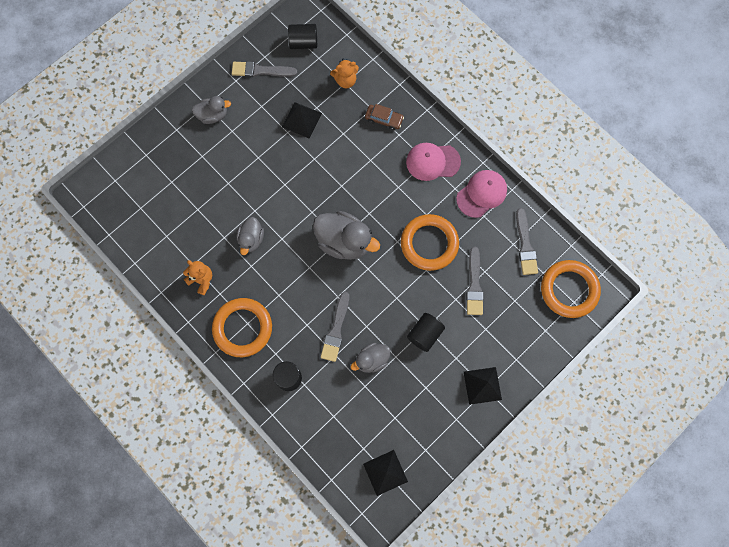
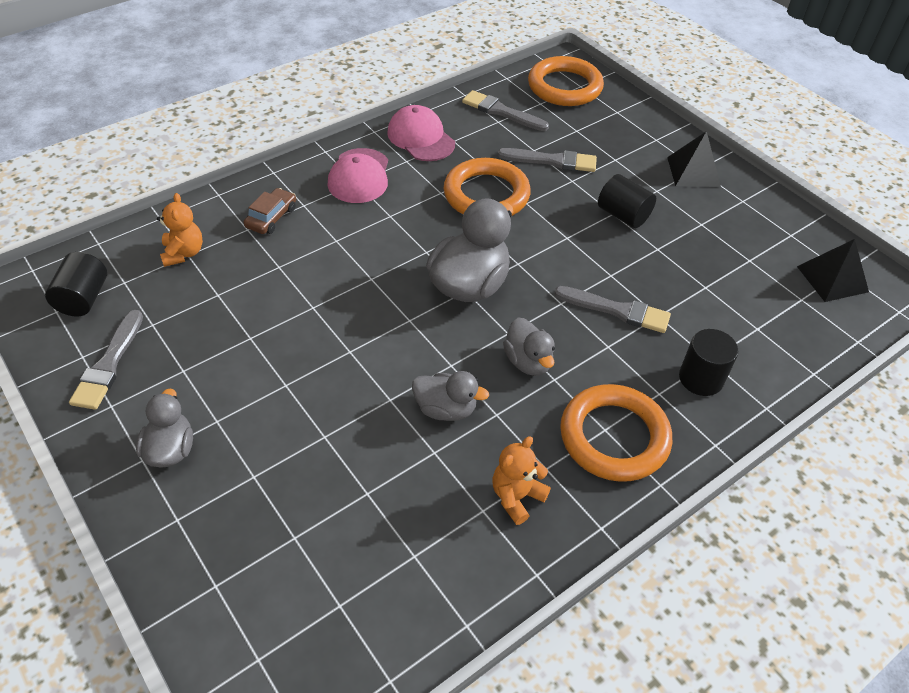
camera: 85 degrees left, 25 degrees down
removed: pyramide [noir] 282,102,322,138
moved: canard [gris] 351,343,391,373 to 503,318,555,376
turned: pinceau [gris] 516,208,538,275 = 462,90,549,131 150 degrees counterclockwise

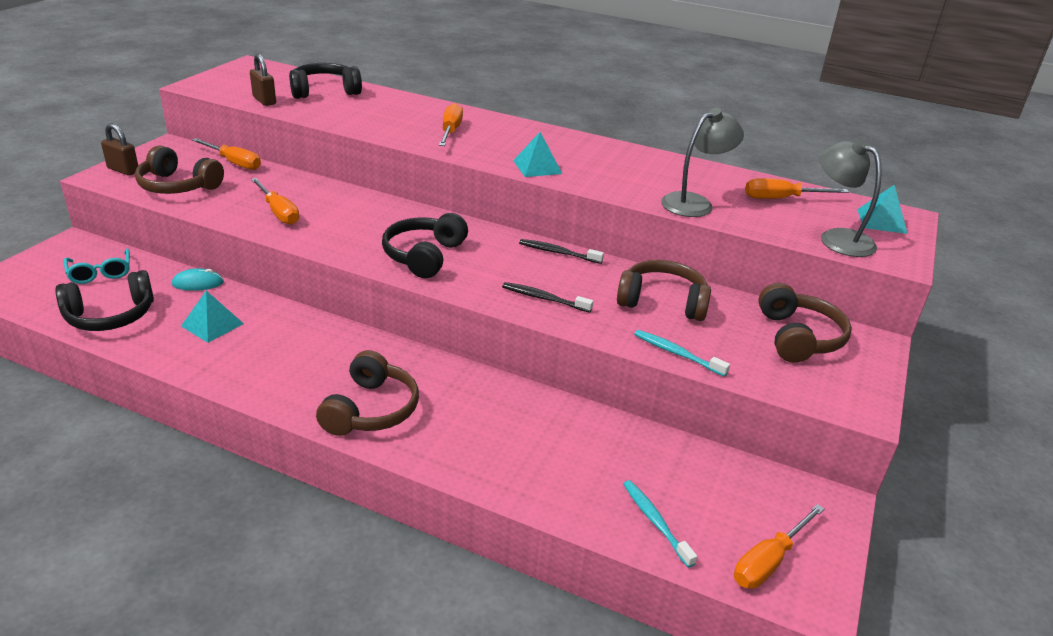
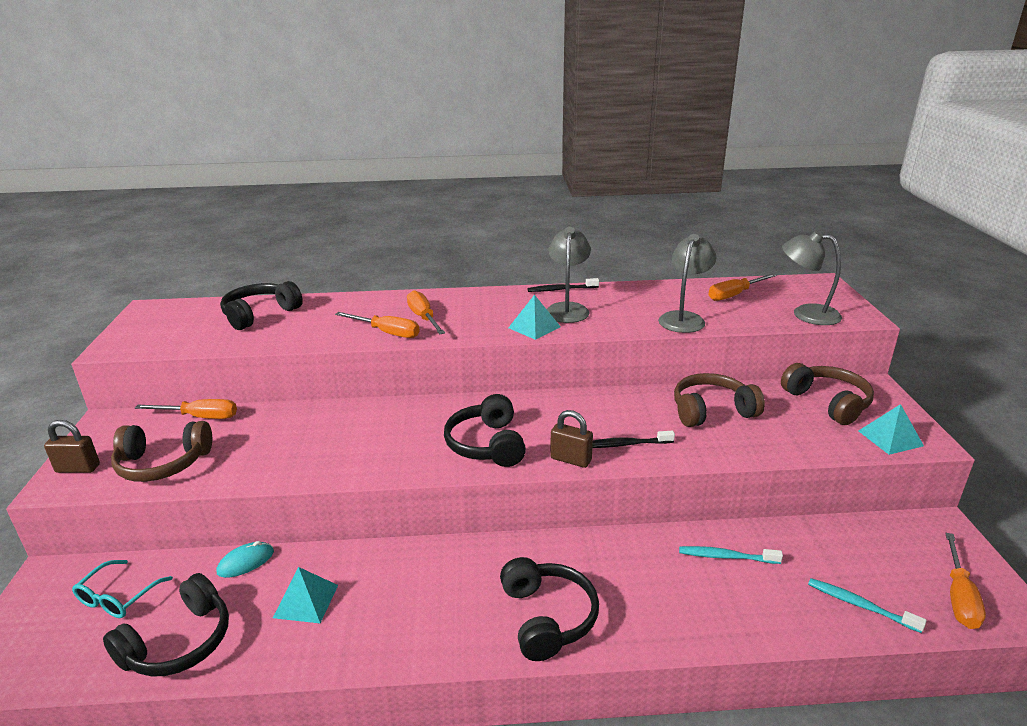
camera: 25 degrees left, 5 degrees down
added: lampe [gris] 547,227,591,323
moved: cadenas [marron] 250,54,276,106 to 550,410,593,468; tournevis [orange] 251,178,299,225 to 335,312,420,338; brosse à dents [noir] 519,239,604,264 to 527,278,599,292; brosse à dents [turquoise] 634,330,730,377 to 679,546,783,564; pyramide [turquoise] 857,185,908,234 to 859,404,924,455
recoloured: casque audio [marron] 316,350,419,436 to casque audio [noir] 500,557,599,661
turned: lunettes [turquoise] 64,249,130,284 = 72,560,173,618 75 degrees clockwise

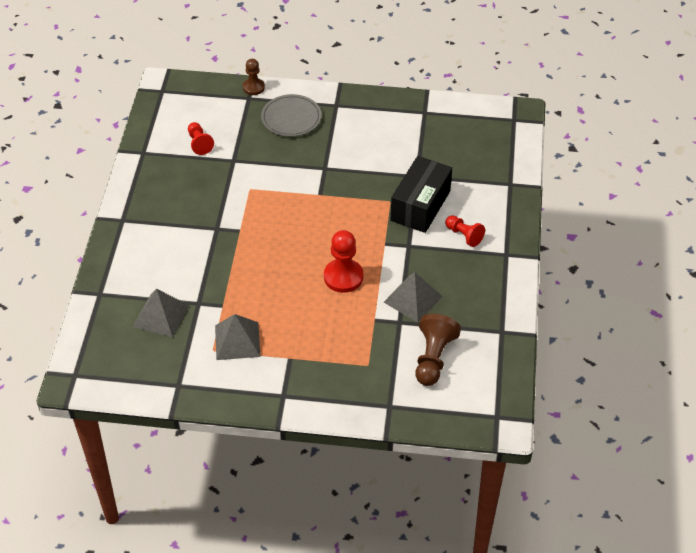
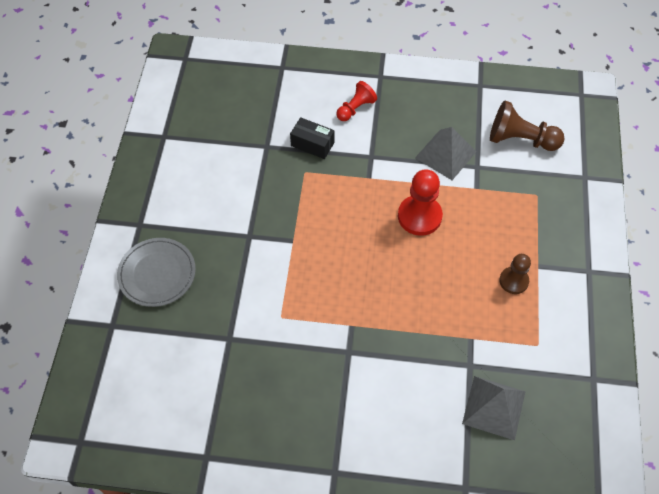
camera: 90 degrees left, 10 degrees up
removed: pion [rouge] 188,122,214,155; pyramide [gris] 215,314,261,360
moved: pion [marron] 243,59,265,95 to 499,254,531,294
resized: boîte [noir] 391,156,452,233 = 290,117,335,159 x0.54

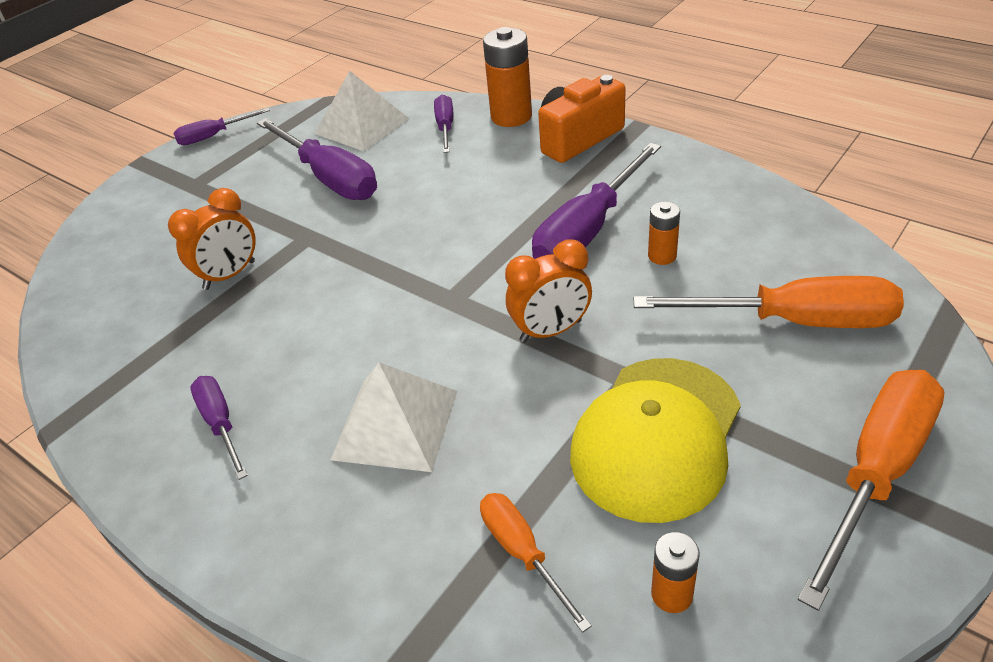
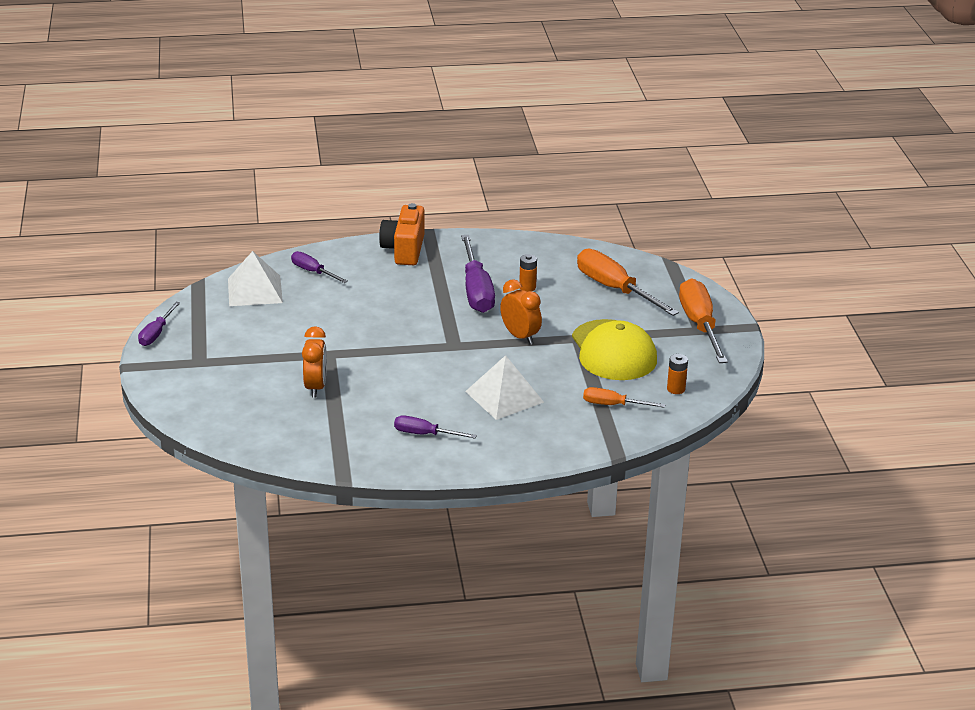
camera: 50 degrees left, 10 degrees down
removed: tournevis [violet] 257,118,377,200; pile [orange] 483,27,532,127
turned: réveil [orange] 505,240,592,343 = 500,279,542,345 60 degrees counterclockwise; tournevis [orange] 634,276,904,328 = 577,249,679,316 90 degrees counterclockwise

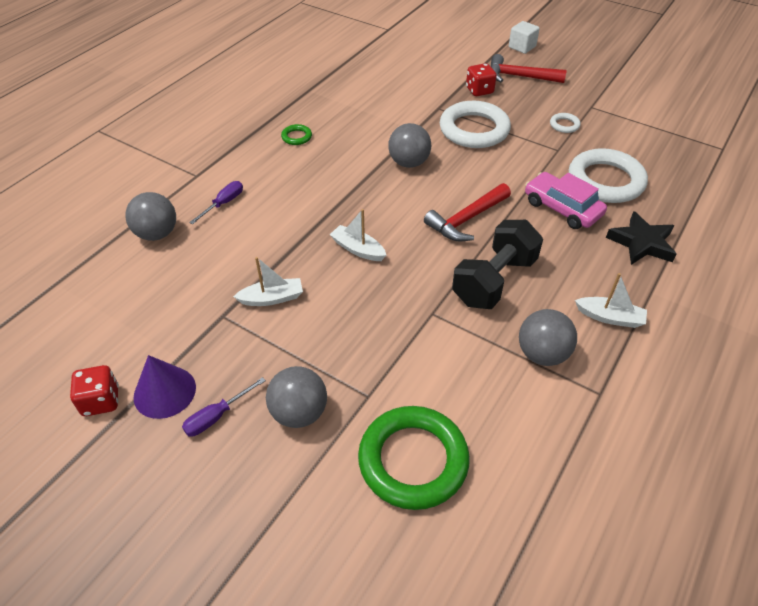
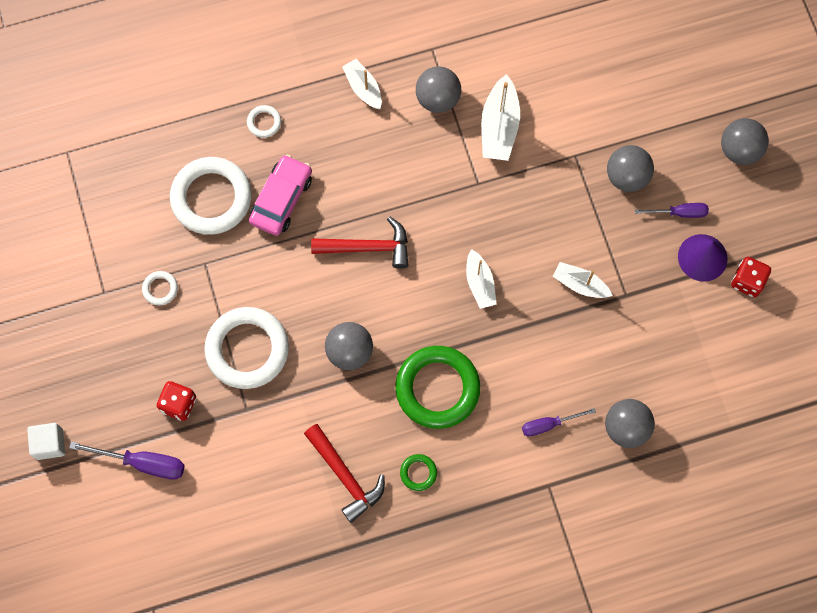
camera: 140 degrees left, 25 degrees up
removed: haltère [noir] 452,220,543,309
added: tournevis [violet] 69,441,185,480; bateau [blanc] 481,74,520,161; balle [gris] 721,118,769,165
moved: anneau [vert] 358,406,470,510 to 395,346,480,429; marteau [rouge] 491,54,567,83 to 304,424,385,523
replaced: étoile [noir] 606,211,676,265 to anneau [blanc] 247,105,281,138
turned: voiture [rose] 525,172,607,229 = 249,155,312,236 150 degrees counterclockwise

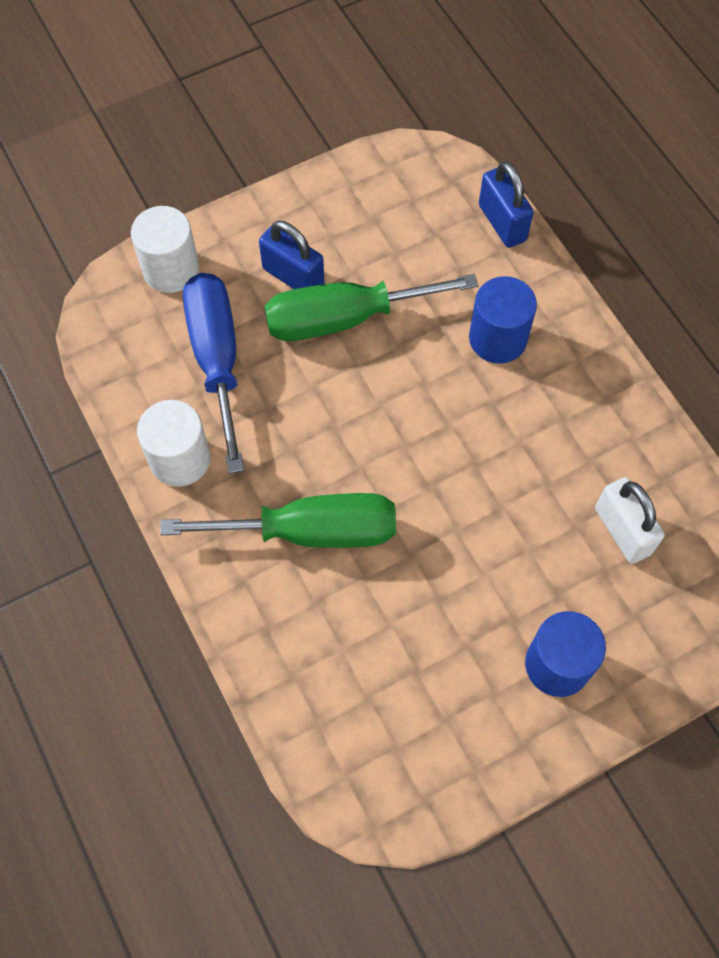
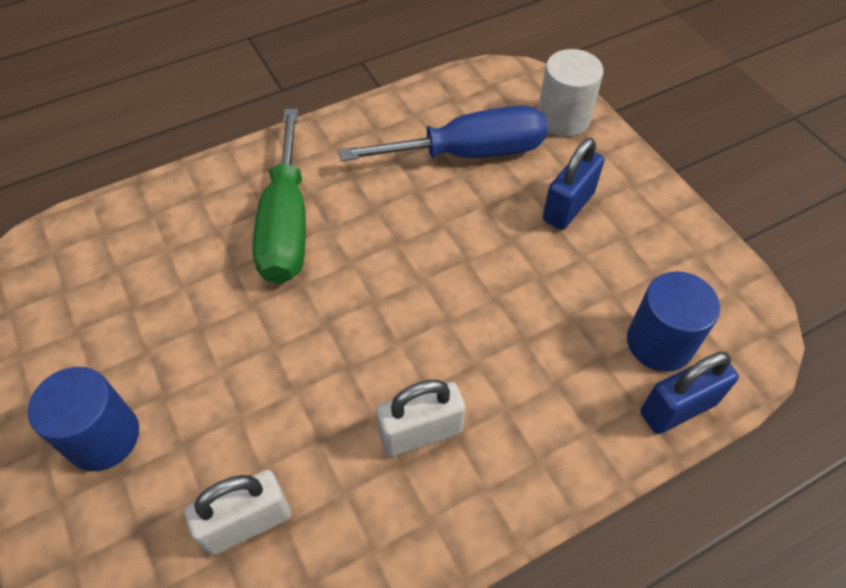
camera: 90 degrees right, 10 degrees down
removed: cylindre [blanc] 137,400,211,487; tournevis [vert] 264,274,478,341
added: cadenas [blanc] 376,380,465,457
moved: cylindre [bleu] 469,276,537,364 to 627,271,720,372

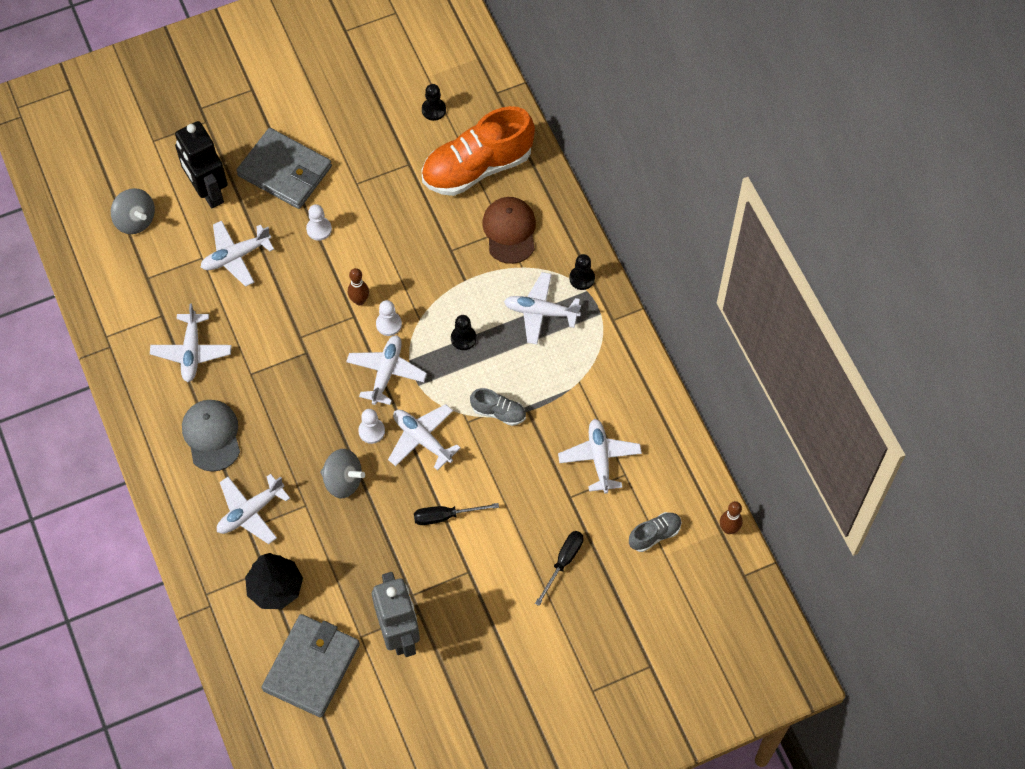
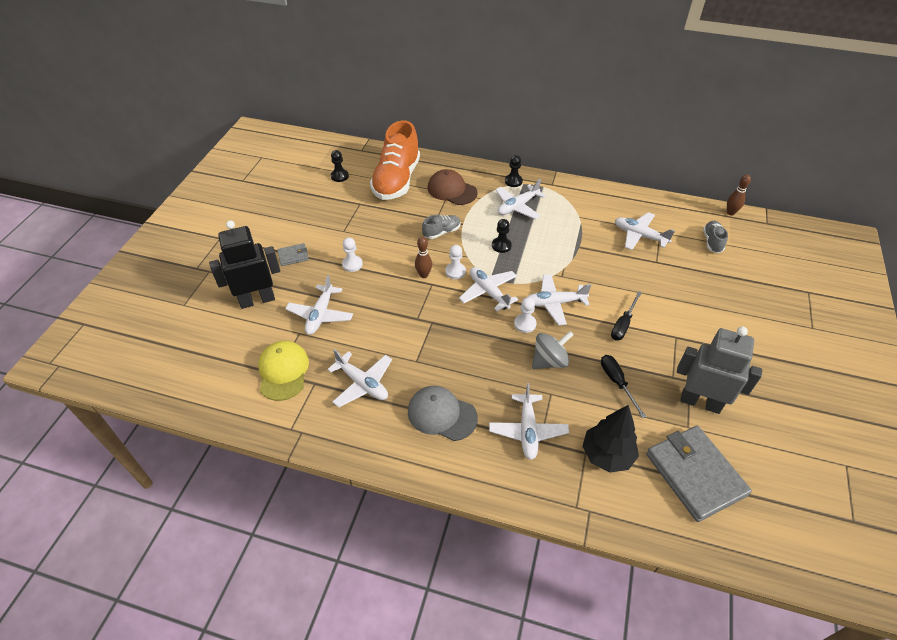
camera: 50 degrees left, 15 degrees down
removed: toupie [gris] 111,188,155,234
added: casquette [jaune] 258,341,309,401
moved: chaussure [gris] 470,388,526,426 to 422,215,461,239; tournevis [noir] 535,531,584,606 to 601,355,646,418
turned: robot [noir] 175,121,228,208 = 209,220,280,309 150 degrees clockwise
resized: portefeuille [gris] 236,128,332,209 = 277,243,309,266 x0.45

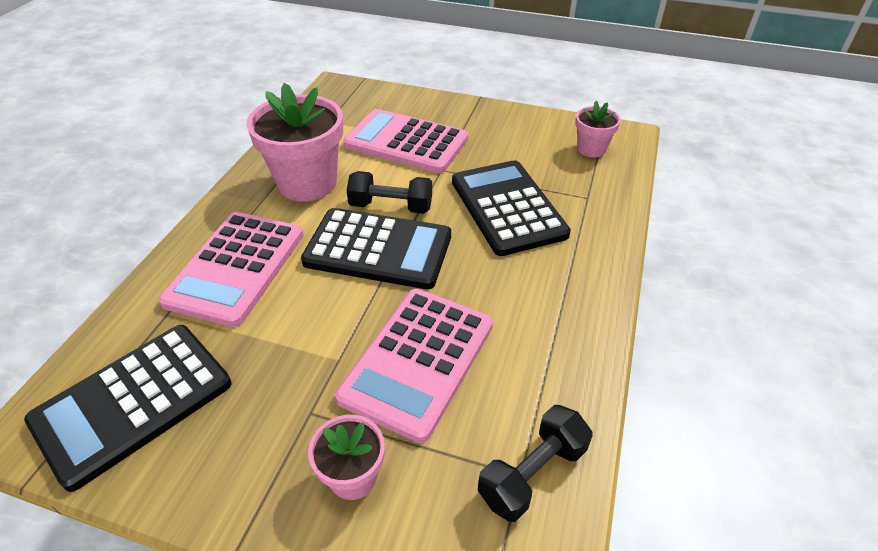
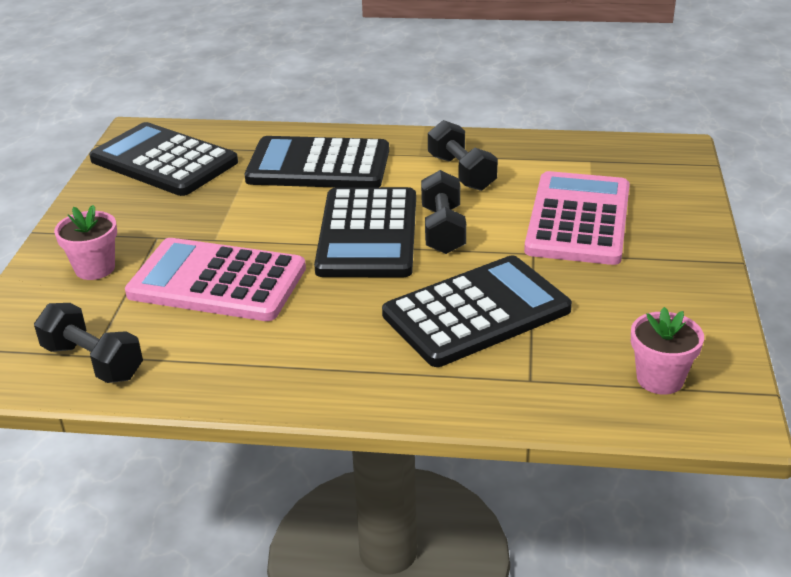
camera: 80 degrees right, 10 degrees down
replaced: pot de fleurs [rose] 246,83,343,202 to haltère [noir] 428,120,498,191
recoloured: calculatrice [rose] 158,212,304,327 to calculatrice [noir] 245,136,389,188

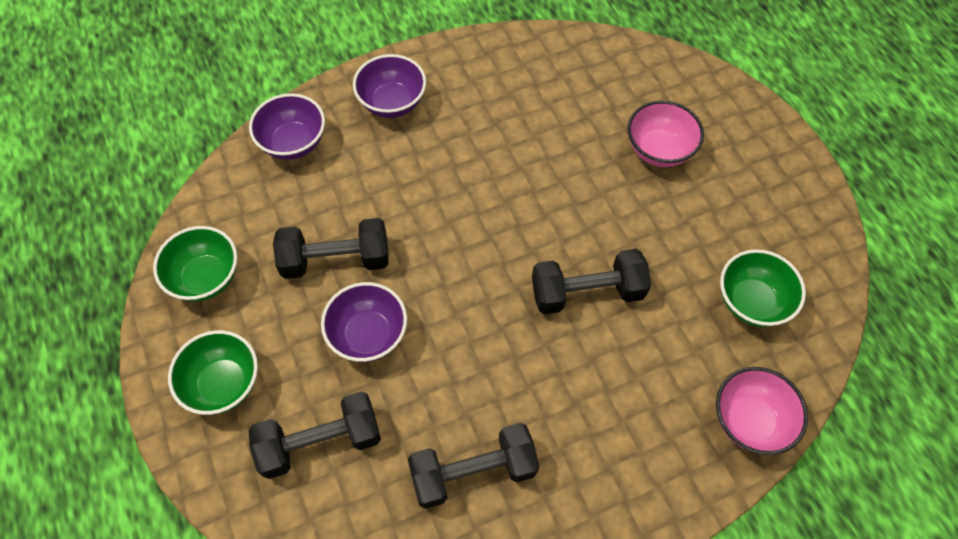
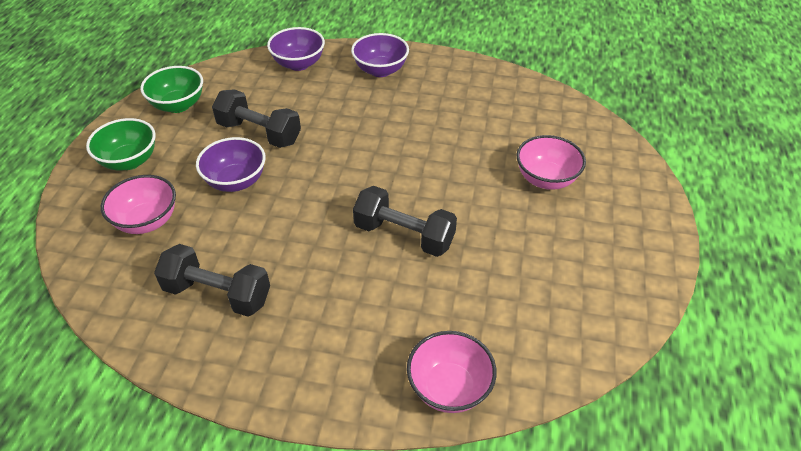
camera: 35 degrees right, 15 degrees down
removed: bol [vert] 720,249,806,327
replaced: haltère [noir] 249,391,381,479 to bol [rose] 101,175,176,234

